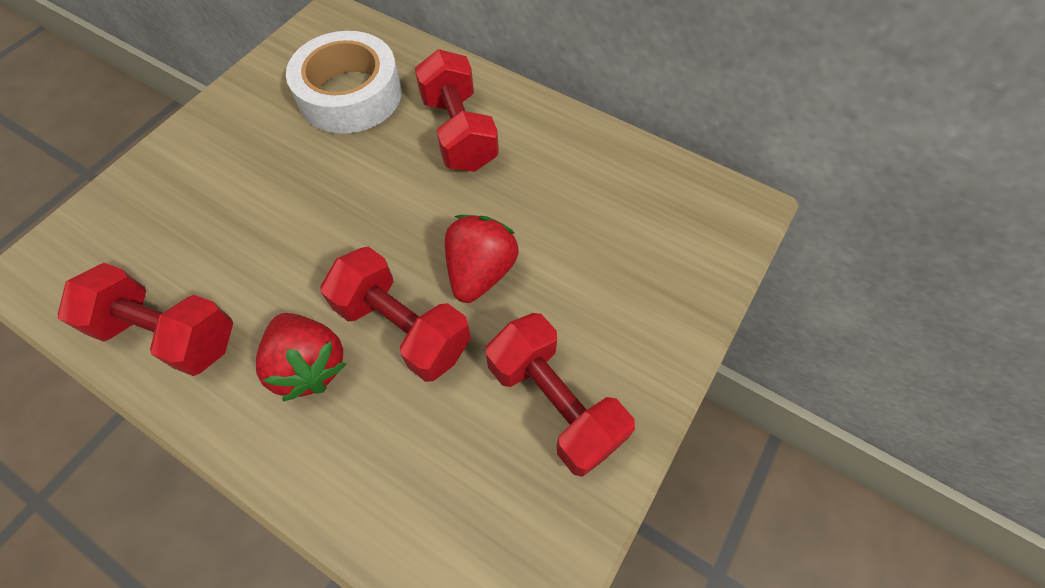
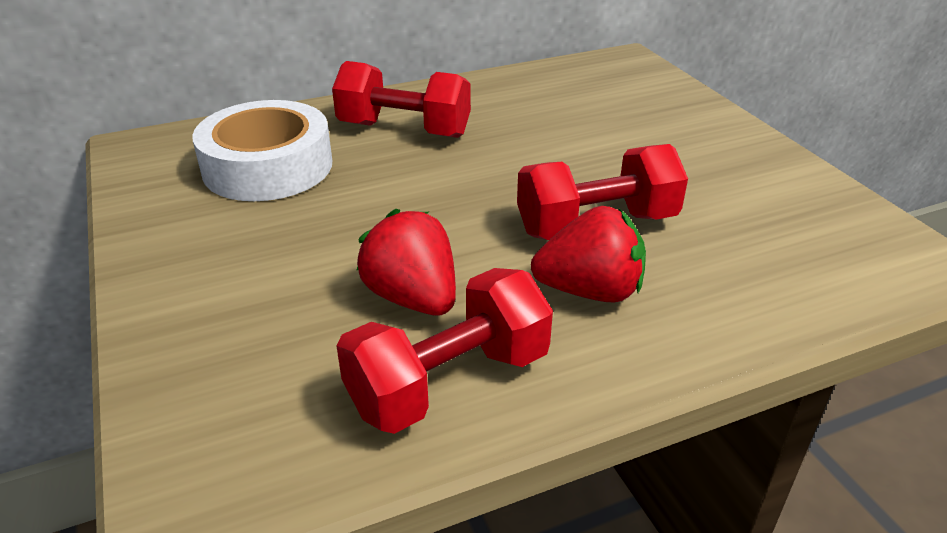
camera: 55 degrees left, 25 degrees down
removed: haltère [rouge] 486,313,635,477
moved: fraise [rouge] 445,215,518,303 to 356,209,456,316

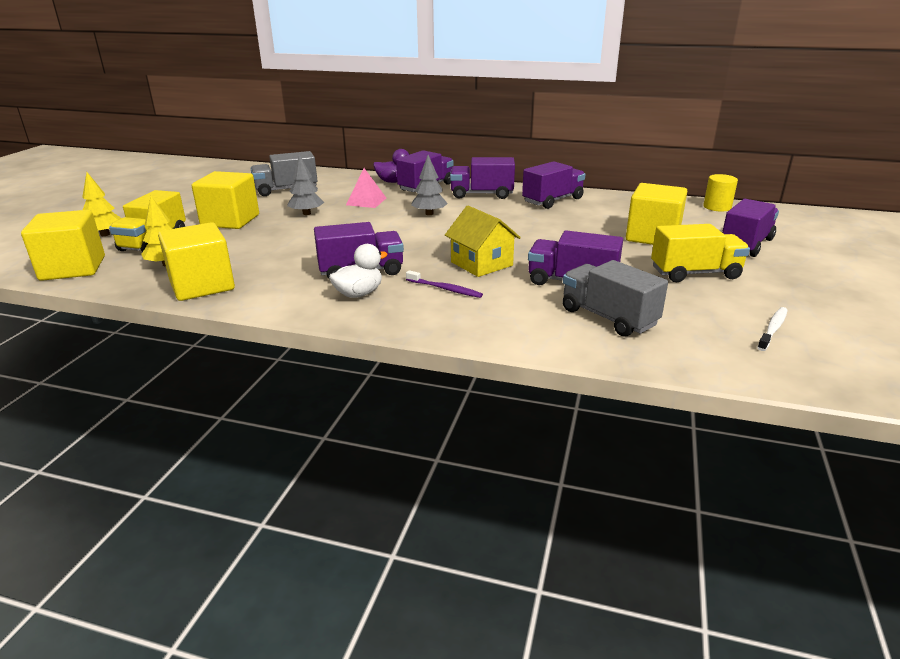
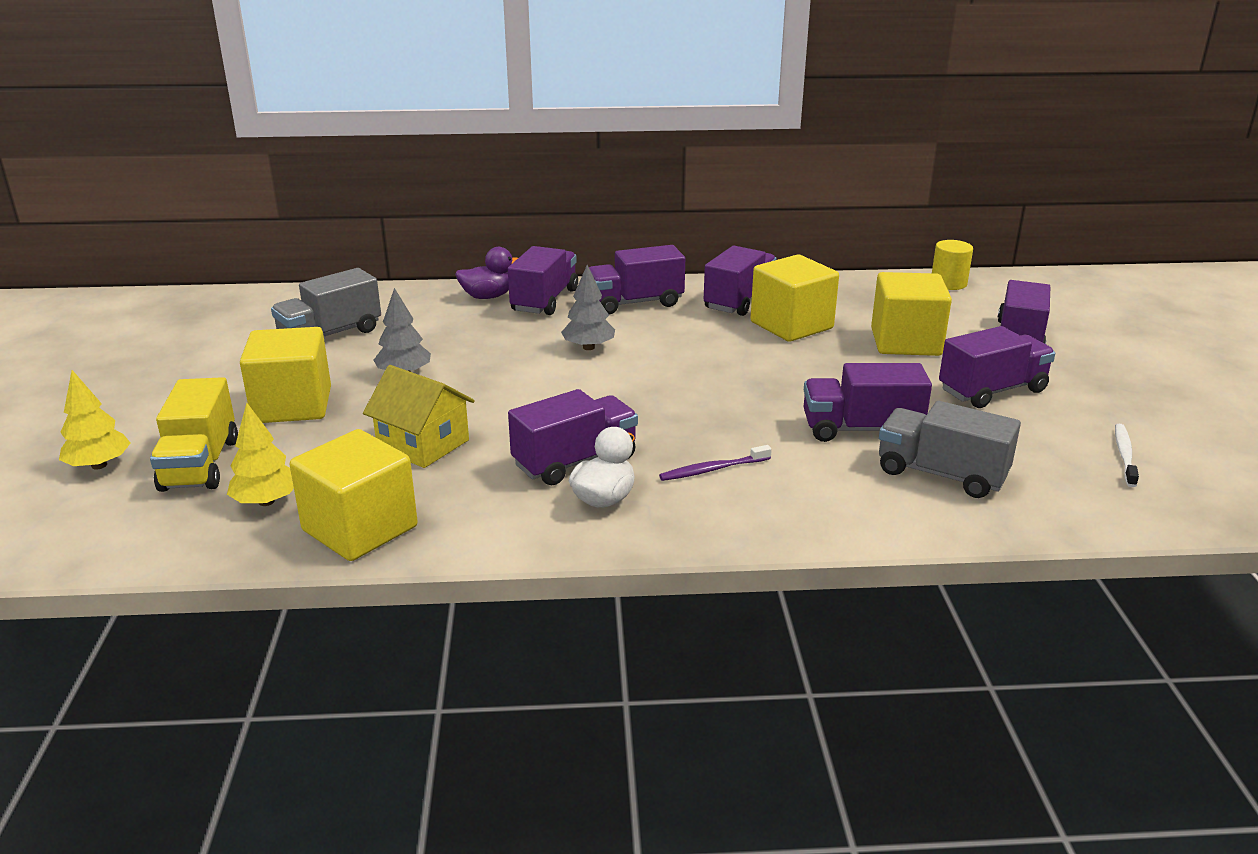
camera: 20 degrees left, 0 degrees up
removed: pyramide [rose] 346,168,386,208
moved: cube [jaune] 21,210,105,281 to 750,255,839,342; maison [jaune] 445,206,521,277 to 363,365,475,468
recoloured: camion [jaune] 651,224,750,282 to camion [violet] 939,326,1055,408
turned: brosse à dents [violet] 406,270,483,298 = 659,445,772,481 150 degrees clockwise

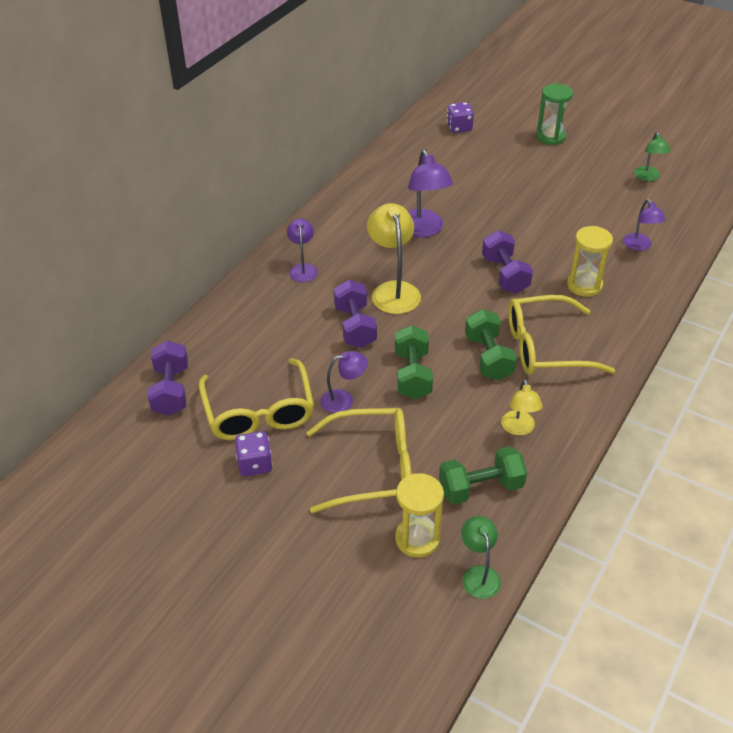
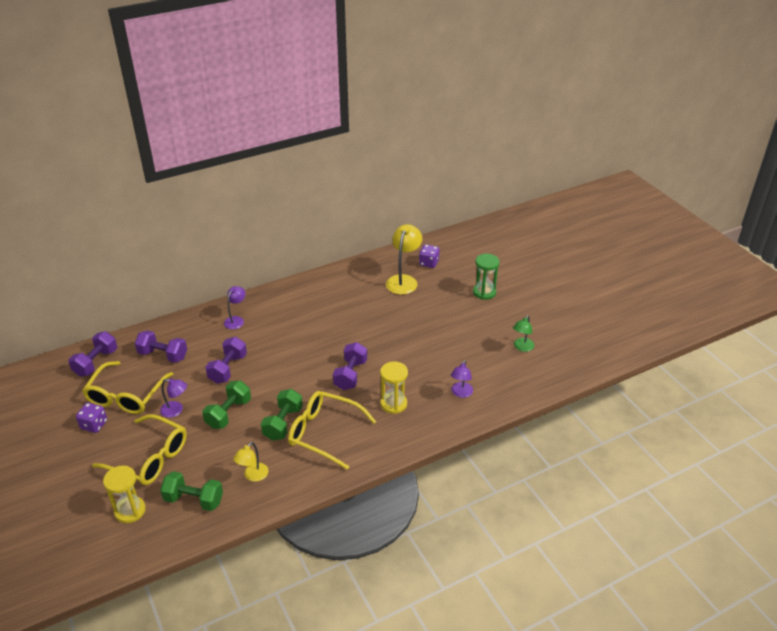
camera: 30 degrees right, 5 degrees down
removed: lampe [violet] 408,150,453,238; lampe [vert] 461,516,501,599
added: haltère [violet] 135,330,187,363
moved: lampe [jaune] 367,203,421,314 to 386,224,422,295

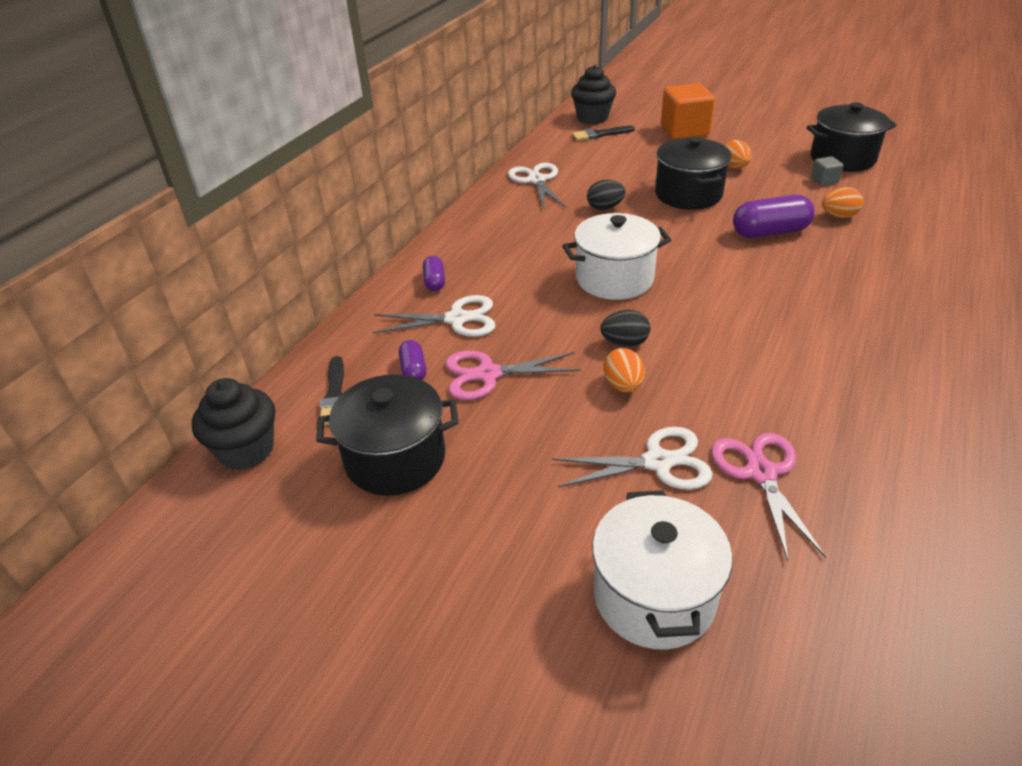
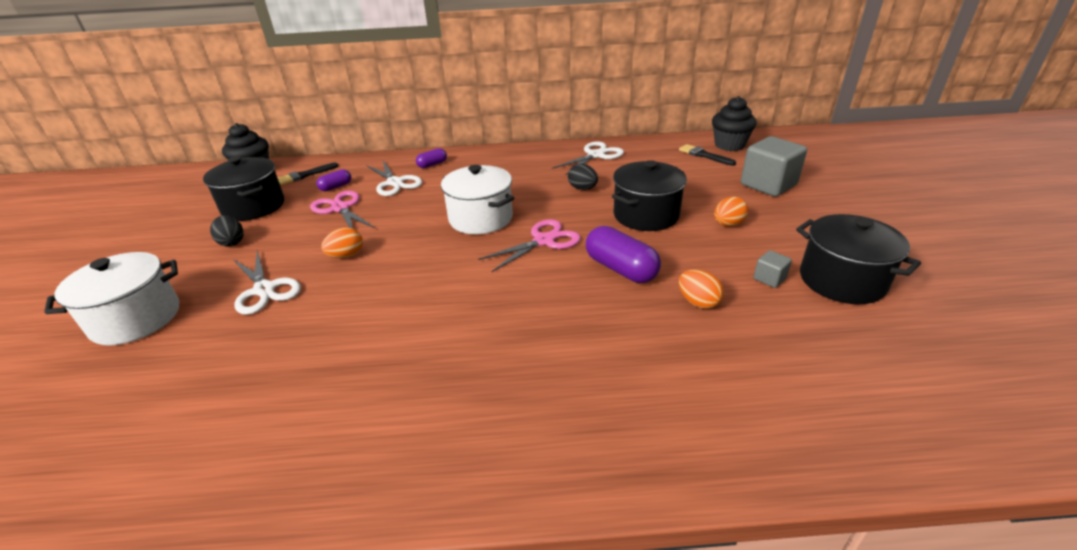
camera: 60 degrees right, 5 degrees down
moved: œuf [noir] 600,310,650,347 to 210,215,244,247; ciseaux [rose] 711,433,826,561 to 478,219,581,272
recoloured: cube [orange] 661,83,715,139 to cube [gris] 741,136,807,197

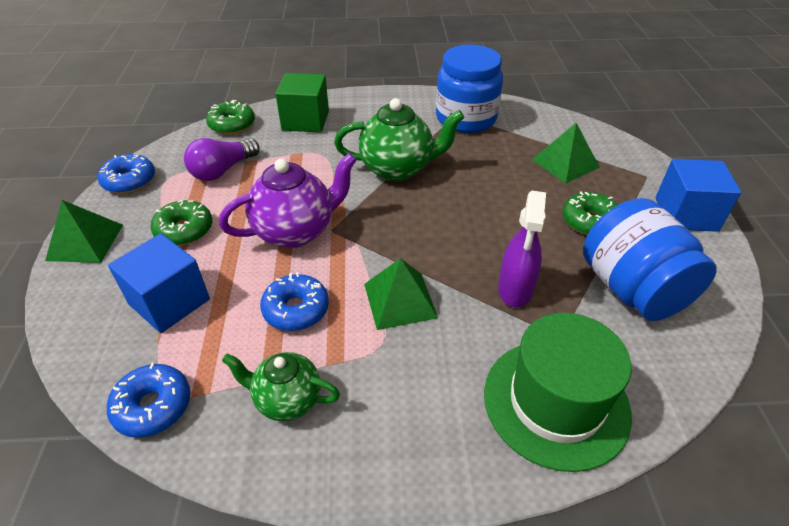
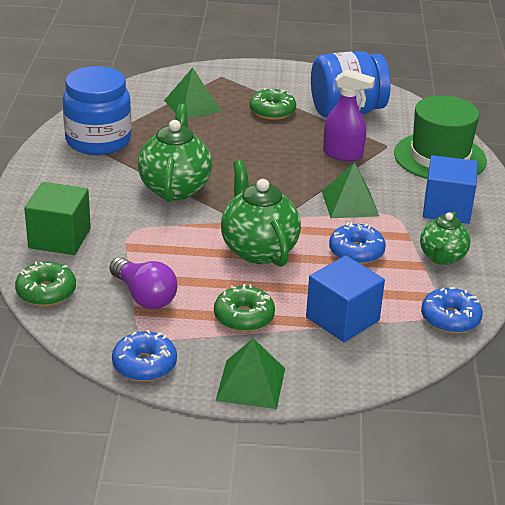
camera: 85 degrees left, 10 degrees down
moved: cube [bleu] 656,159,741,232 to 423,155,478,224
recoloured: théière [violet] 219,153,357,248 to théière [vert] 221,160,301,267

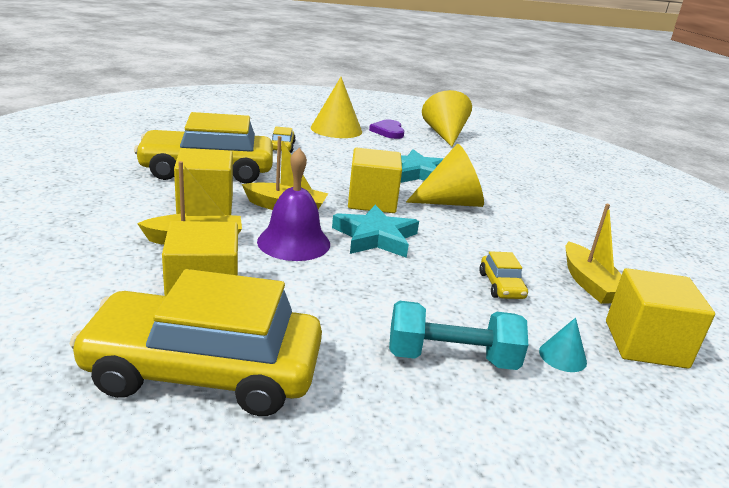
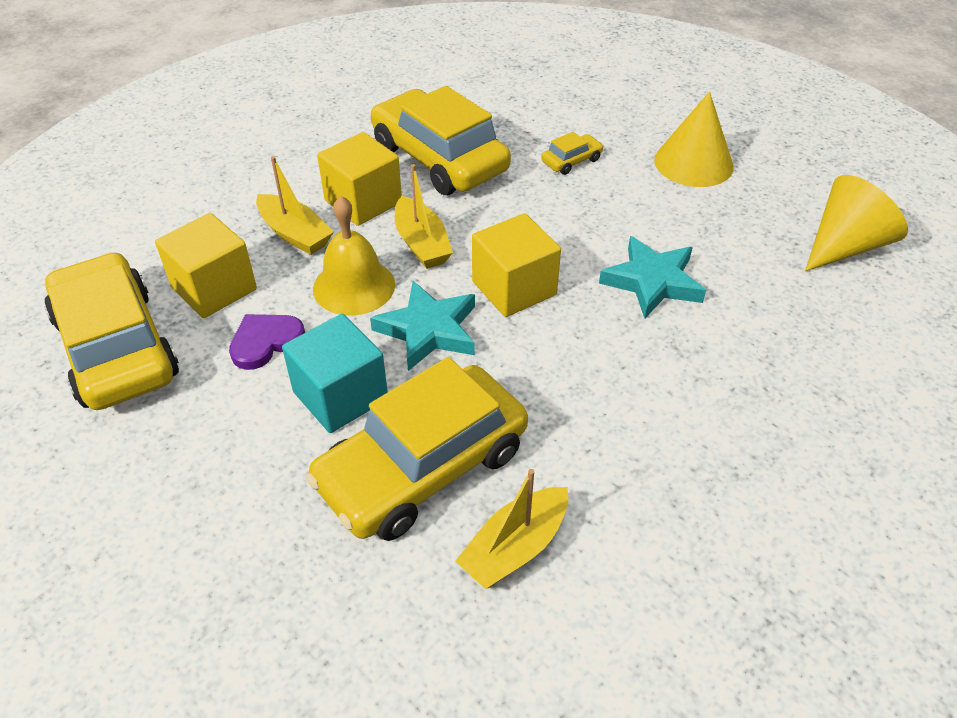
camera: 60 degrees right, 20 degrees up
removed: haltère [turquoise] 389,301,528,370; cône [jaune] 406,144,484,207; cône [turquoise] 539,318,587,372; cube [jaune] 606,268,715,369
added: cube [turquoise] 282,314,388,433
moved: cœur [violet] 369,120,405,139 to 229,314,305,370
recoloured: cloche [violet] 257,148,330,261 to cloche [jaune] 313,196,395,316
resized: voiture [jaune] 479,251,528,299 = 306,357,528,541 x2.46

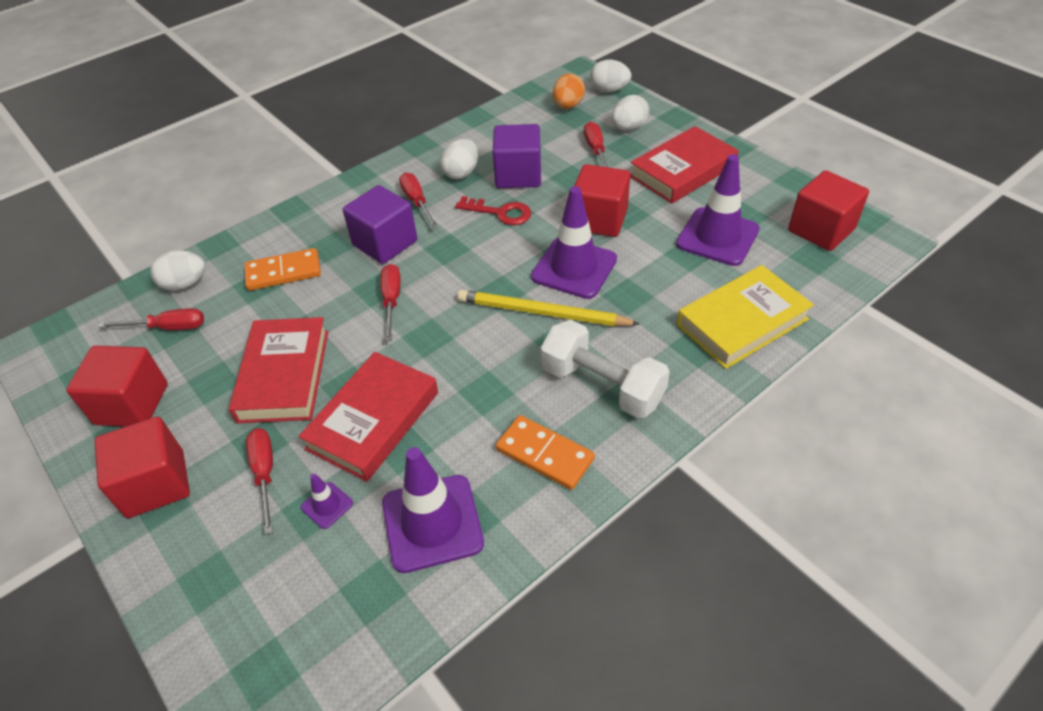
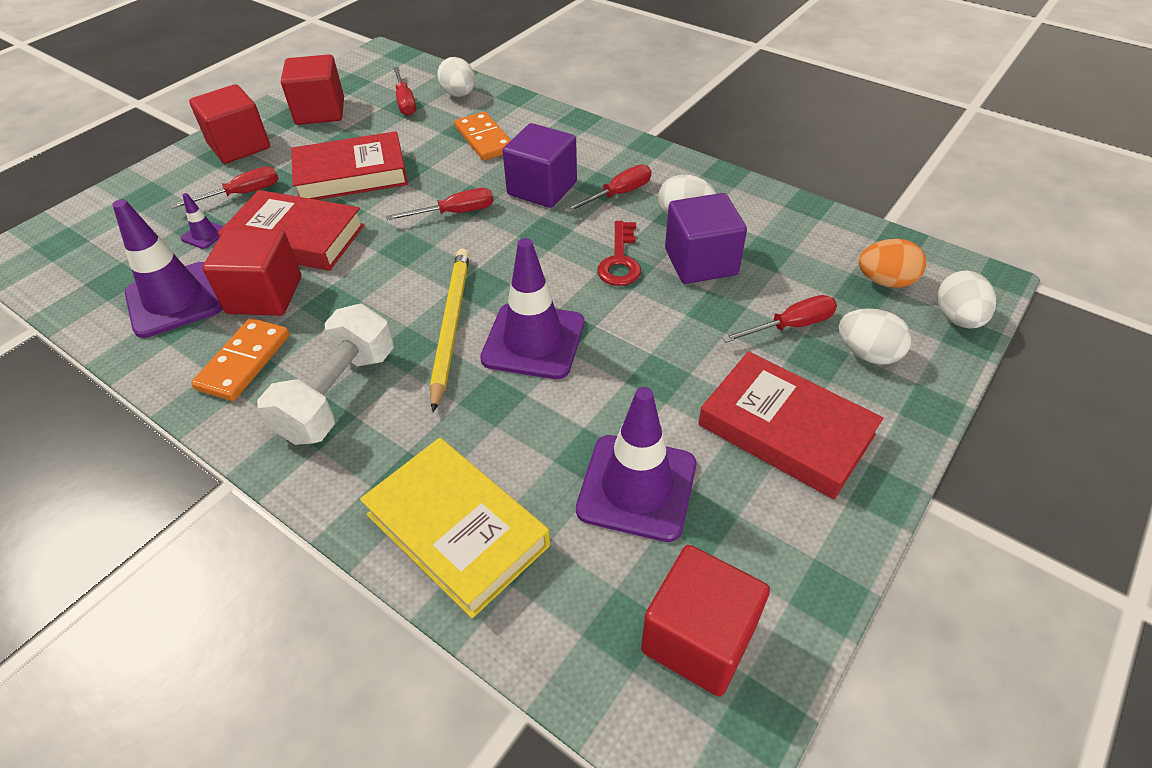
camera: 75 degrees right, 0 degrees up
moved: cube [rouge] 574,164,630,237 to 203,228,301,316

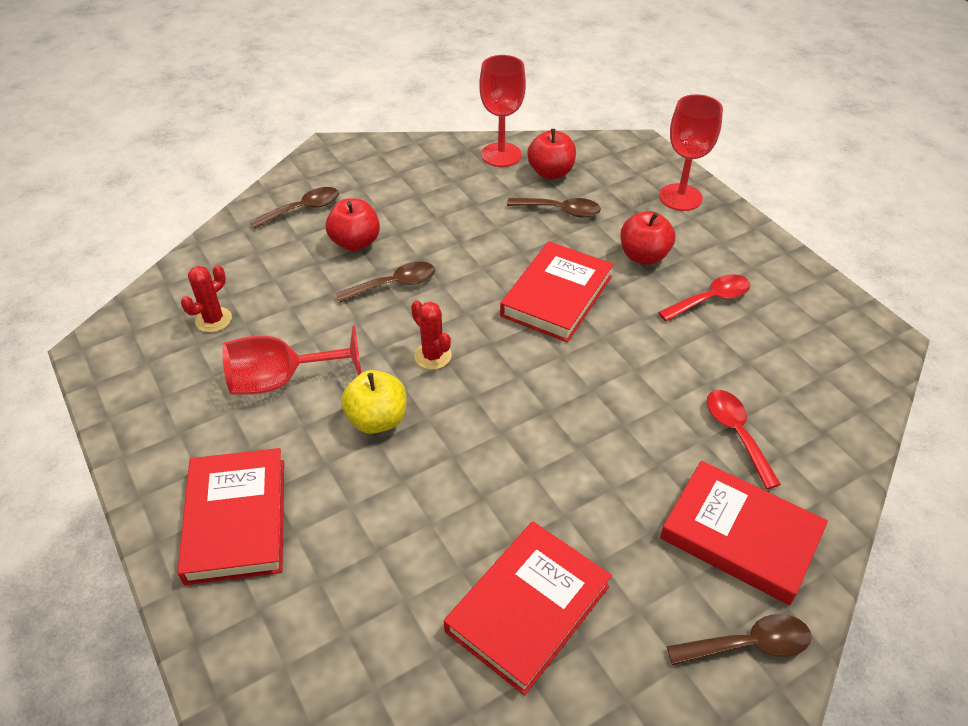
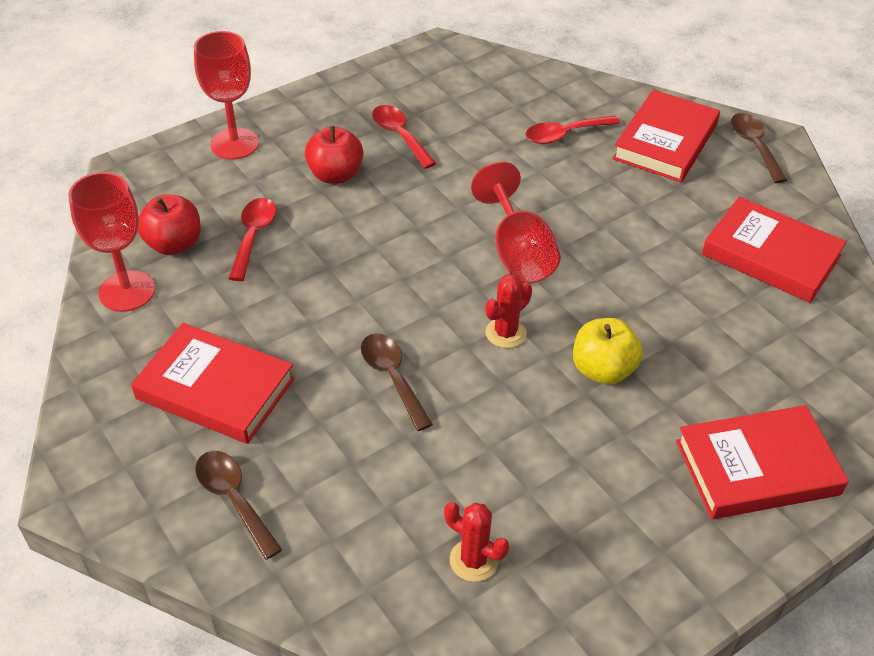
camera: 95 degrees left, 0 degrees up
removed: pomme [rouge] 326,198,380,251
moved: verre à pied [rouge] 222,325,361,395 to 471,162,561,284; livre [rouge] 500,241,614,342 to 131,323,295,444
recoloured: cuillère [marron] 507,198,601,218 to cuillère [rouge] 228,198,276,281

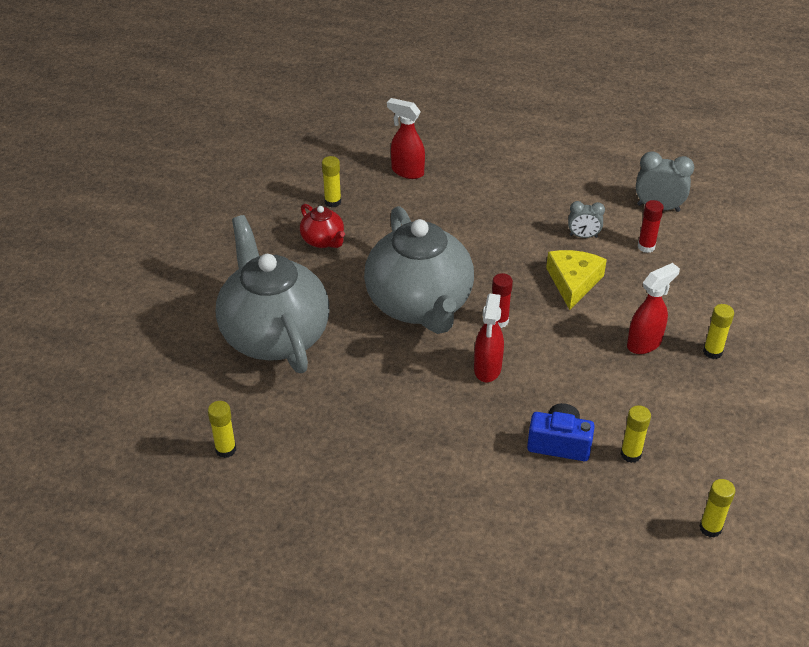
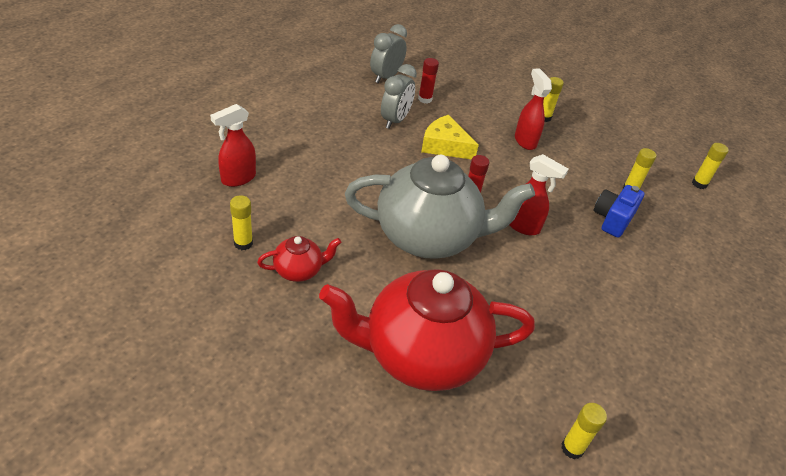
camera: 75 degrees left, 0 degrees up
recoloured: théière [gris] 216,215,329,373 to théière [rouge] 319,269,535,391
resized: réveil [gris] 568,201,605,238 = 381,64,417,129 x1.56

